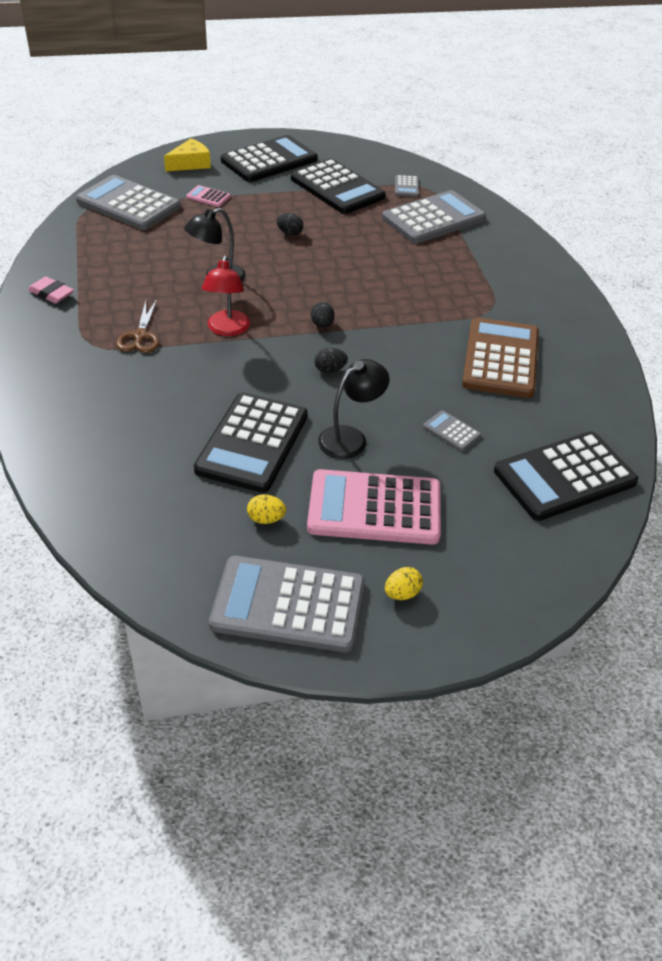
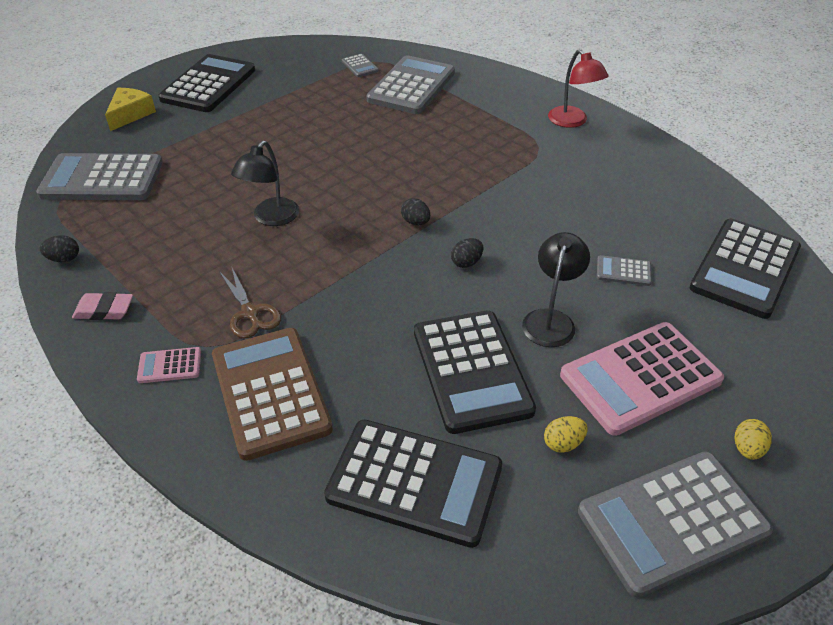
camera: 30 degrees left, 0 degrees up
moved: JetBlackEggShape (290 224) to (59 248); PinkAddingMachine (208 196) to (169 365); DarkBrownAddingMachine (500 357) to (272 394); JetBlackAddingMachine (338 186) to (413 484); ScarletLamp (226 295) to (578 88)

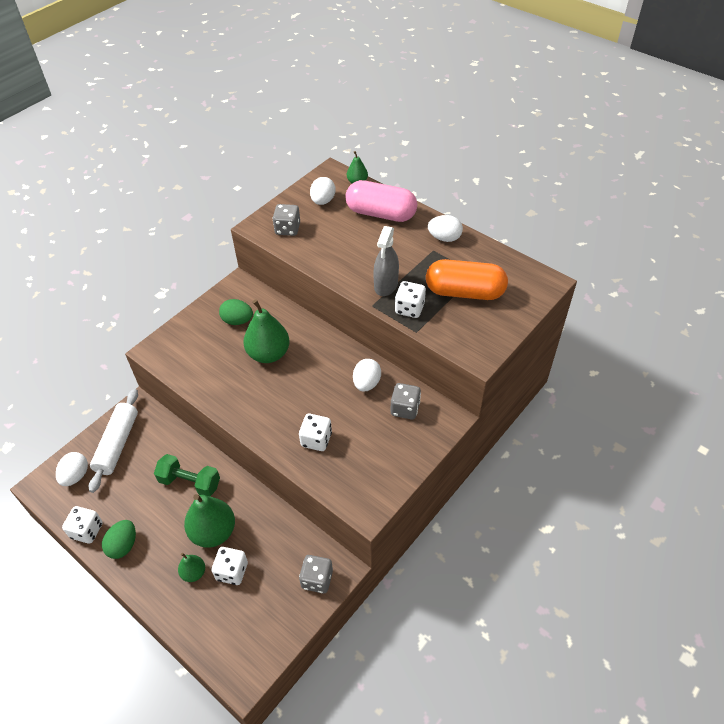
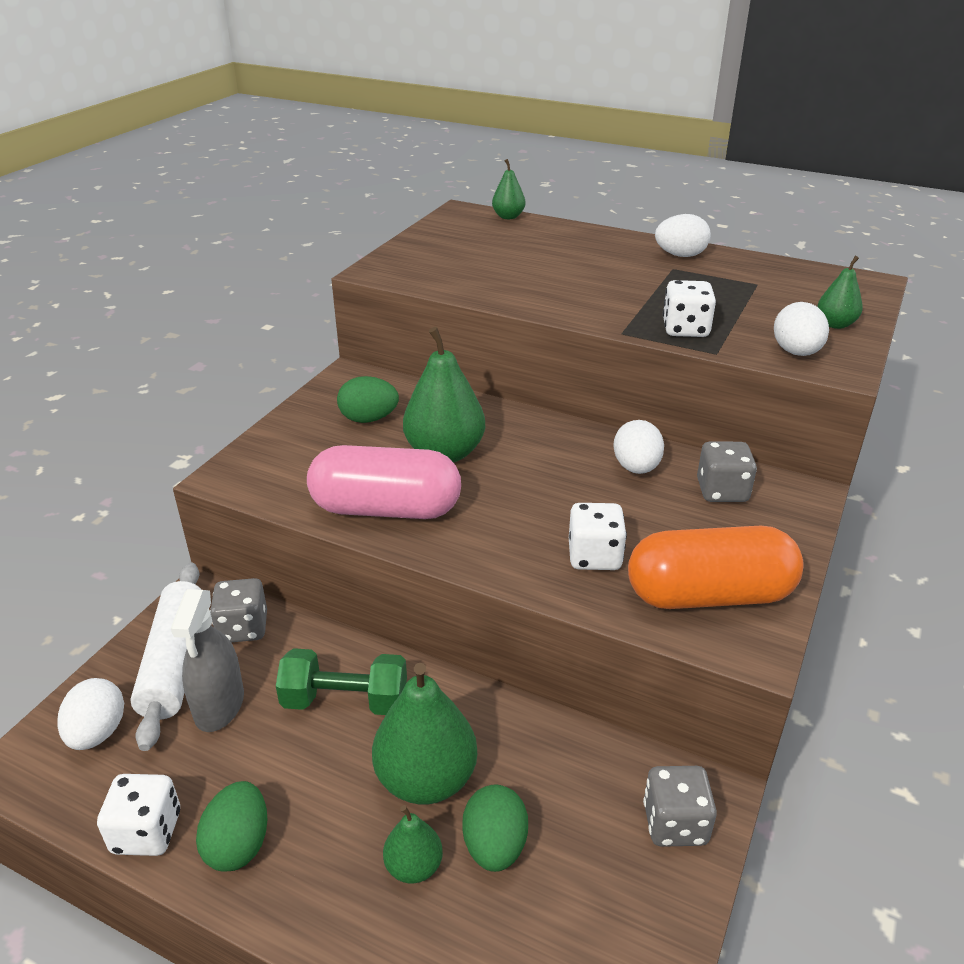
camera: 15 degrees left, 15 degrees down
added: LeafGreenPearFruit (840 292)
moved: GreySprayCleaner (386 261) to (207 660); GreyDie (286 220) to (238 610); PinkPillShape (381 201) to (384 482); OrangeColouredPillShape (467 279) to (716 567); WhiteEggShape (322 191) to (801 329)
replaced: WhiteDie (230 566) to LeafGreenEggShape (495 828)

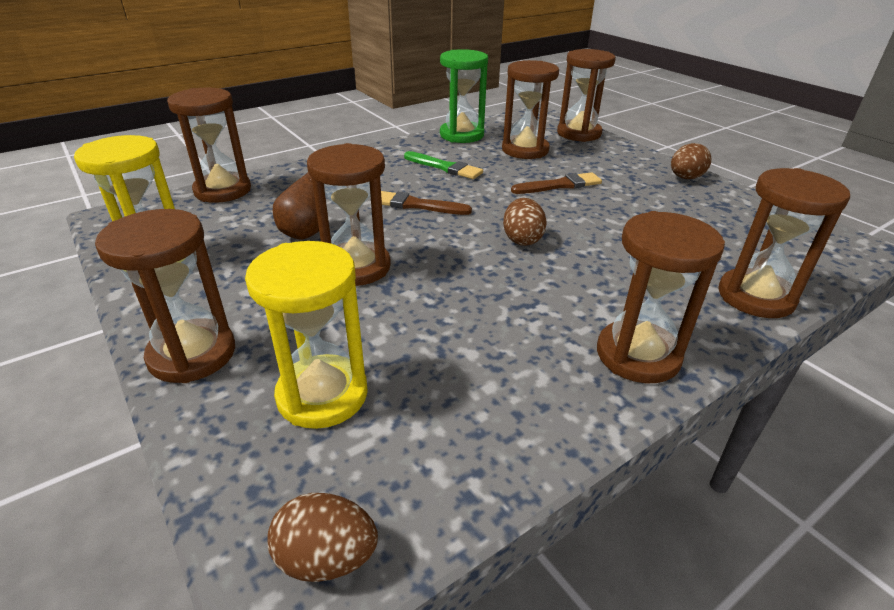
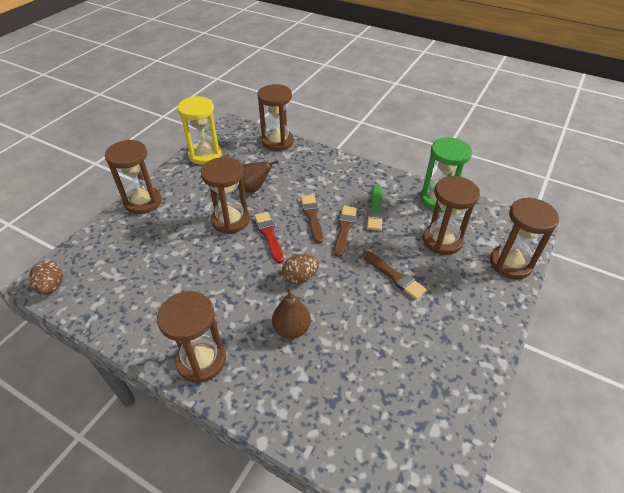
camera: 65 degrees right, 10 degrees up
removed: GoldenSandglass (306 335); DarkBrownEggShape (691 161); DarkBrownSandglass (784 243)
added: ScarletPaintBrush (269 237); DarkBrownPearFruit (291 313); DarkBrownPaintBrush (345 231)

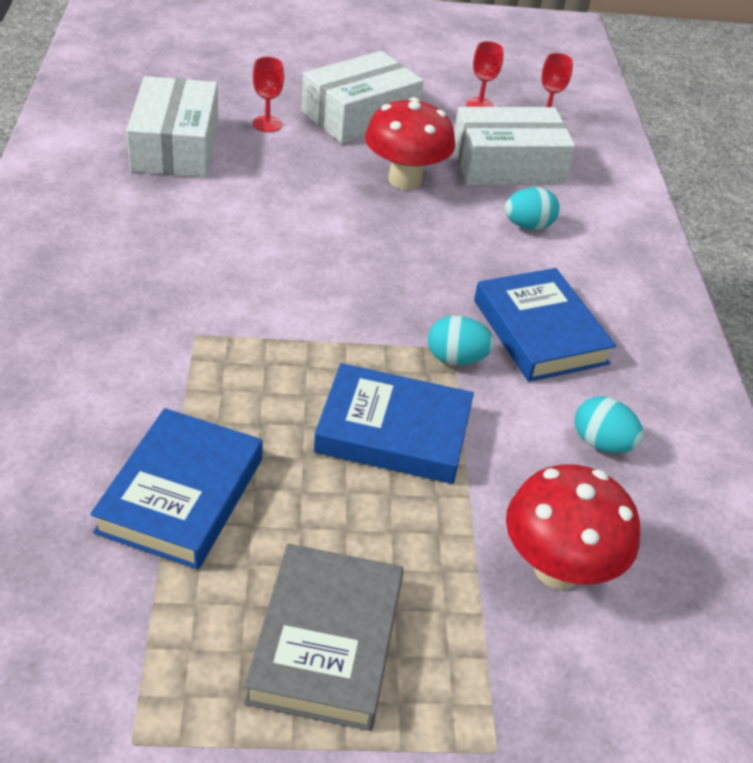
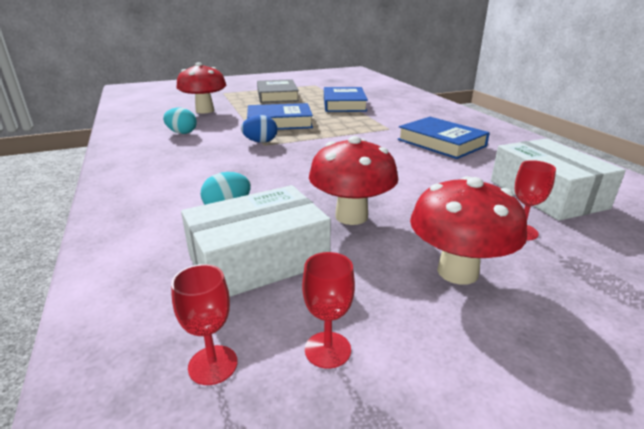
camera: 165 degrees right, 15 degrees down
moved: CobaltHardback (545 325) to (444 138)
replaced: WhiteBox (362 97) to ScarletToadstool (468 230)
recoloured: TurquoiseEggShape (461 340) to CobaltEggShape (259 129)

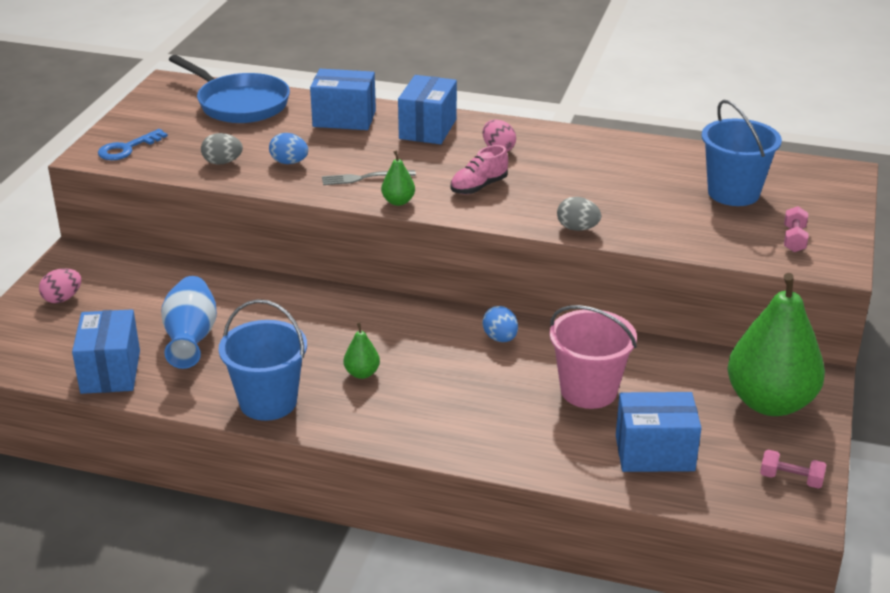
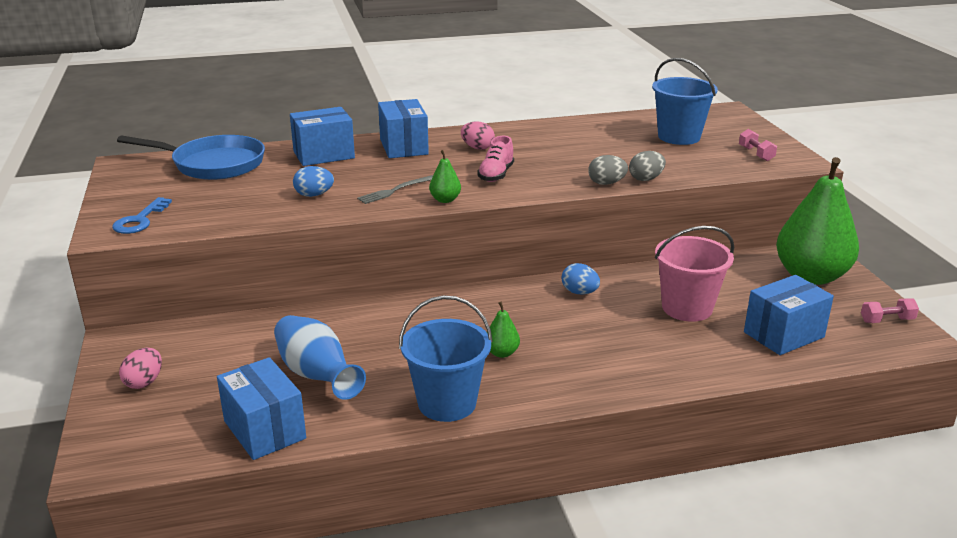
camera: 30 degrees left, 5 degrees down
moved: GreyEggShape (222 149) to (647 166)

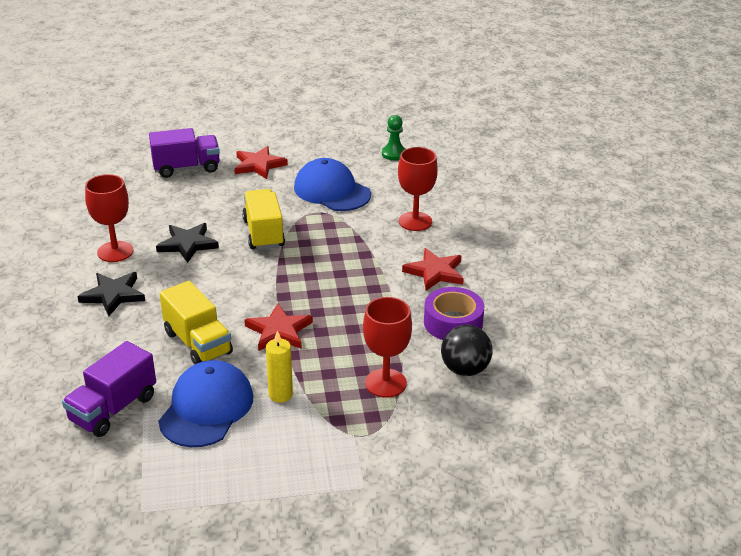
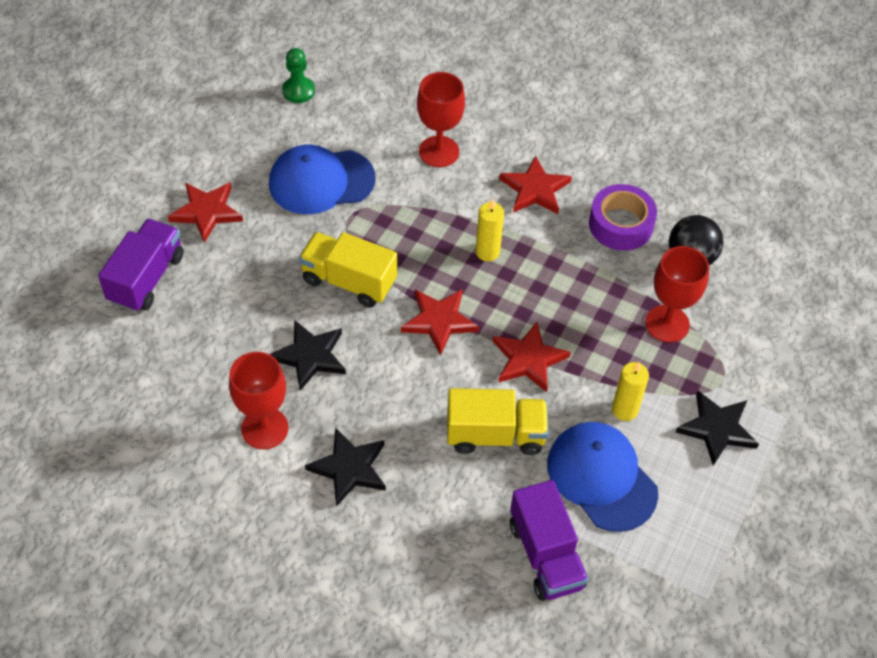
camera: 55 degrees left, 20 degrees up
added: ScarletFivePointedStar (440 323); GoldenPillarCandle (490 230); JetBlackFivePointedStar (717 428)

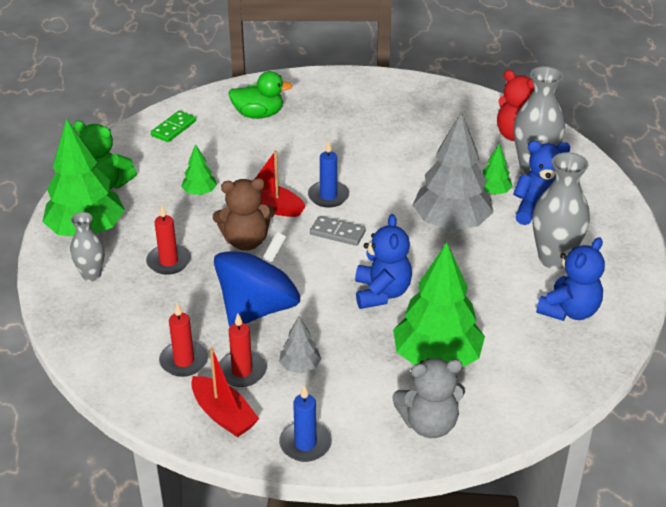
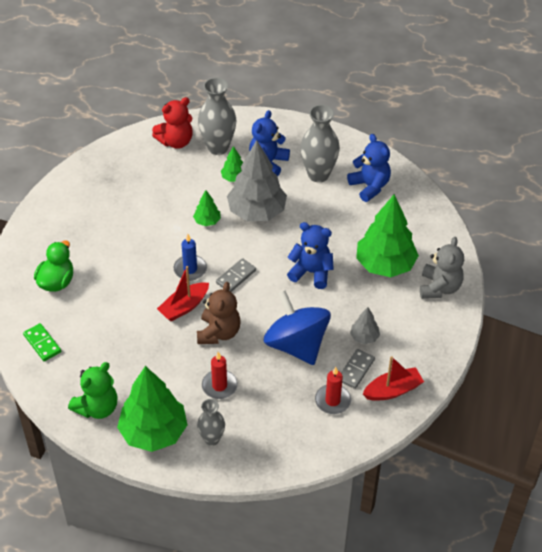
camera: 70 degrees left, 10 degrees up
removed: CobaltPillarCandle (305 423)
moved: LeafGreenFirTree (199 169) to (207 208)
replaced: ScarletPillarCandle (243 350) to GreyDominoTile (358 369)

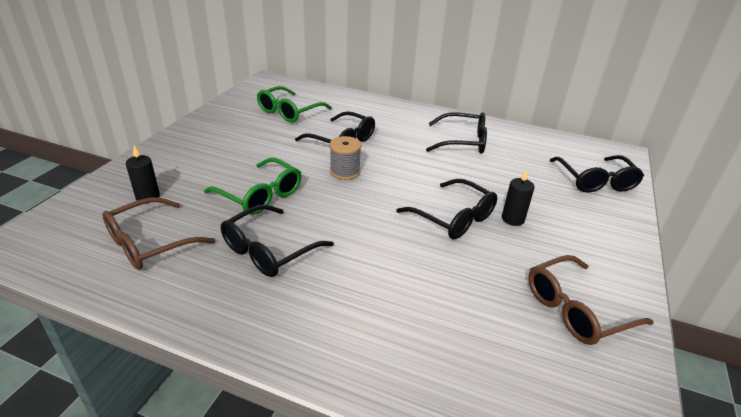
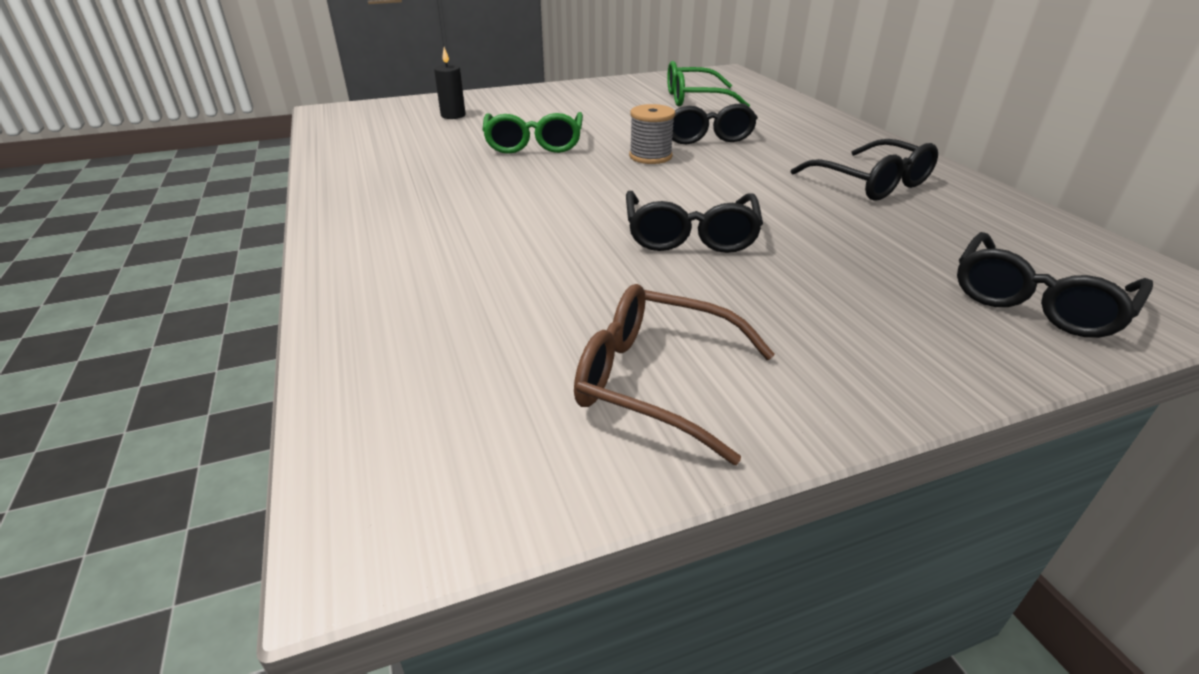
camera: 50 degrees right, 0 degrees up
removed: DarkBrownGlasses (159 233); JetBlackGlasses (277 240); JetBlackPillarCandle (518 197)

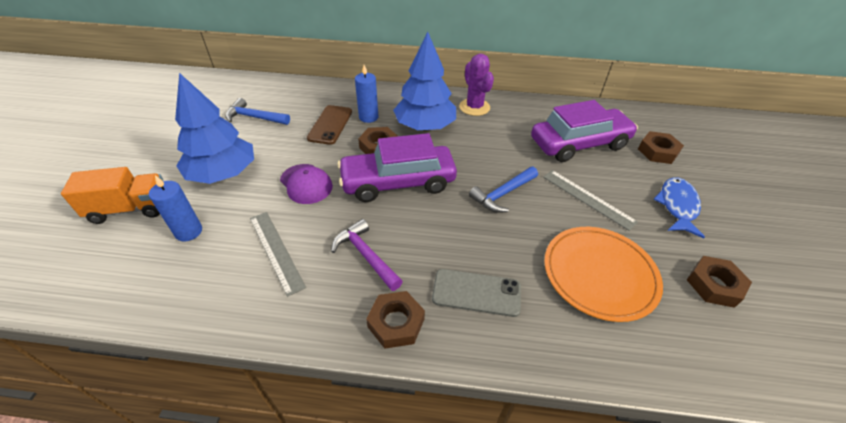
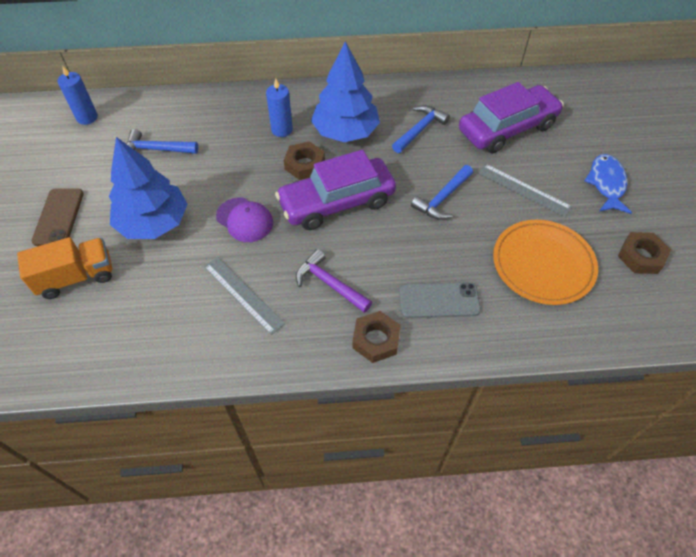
camera: 10 degrees left, 10 degrees up
removed: VioletSaguaroCactus (476 85); DarkBrownHexNut (661 147)
added: CobaltCarpenter'sHammer (421 129)
moved: DarkBrownSmartphone (329 125) to (58 217); CobaltPillarCandle (175 208) to (78 95)

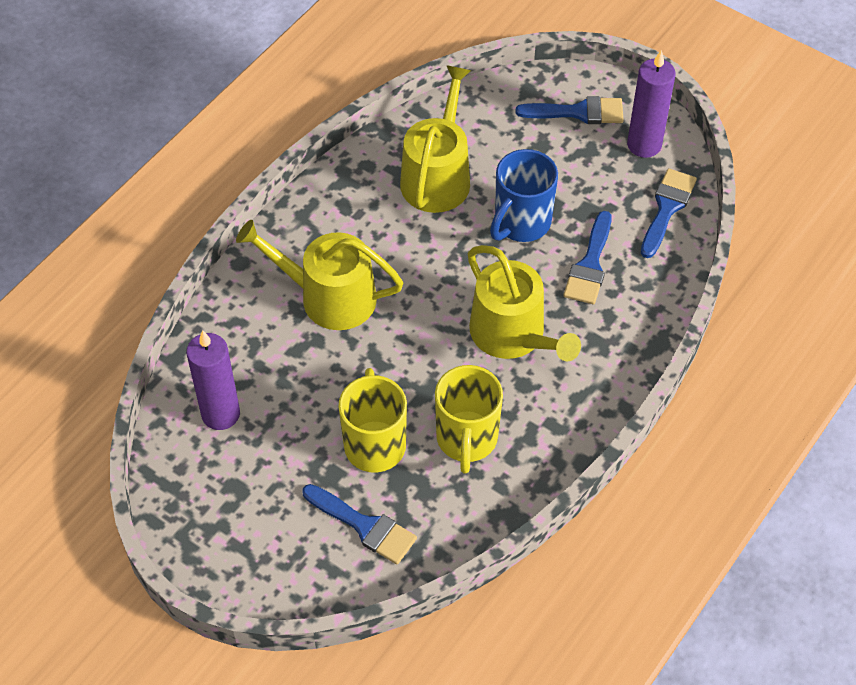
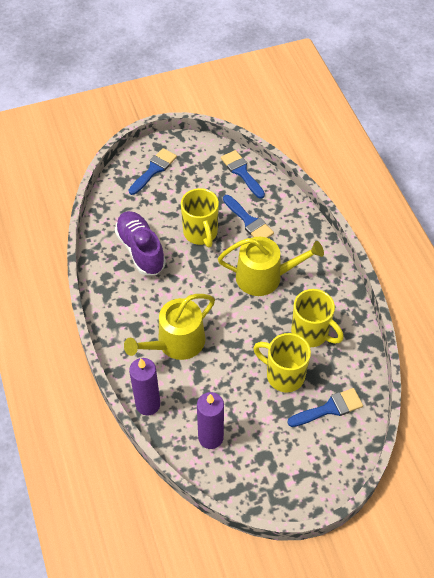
camera: 55 degrees left, 0 degrees up
moved: VioletPillarCandle (651 104) to (144 386)
replaced: GoldenWateringCan (435 139) to VioletSneaker (140 243)
recoloured: CobaltMug (524 195) to GoldenMug (200 217)

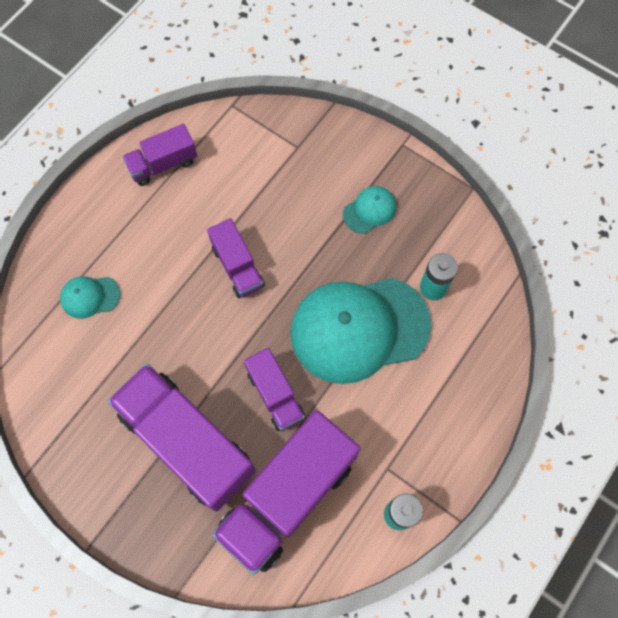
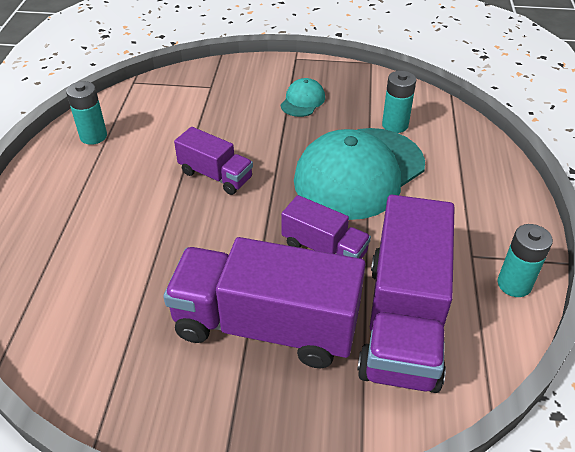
camera: 30 degrees left, 25 degrees down
removed: TurquoisePeakedCap (90 297)
replaced: VioletTruck (159 155) to TurquoiseAaBattery (86 113)

